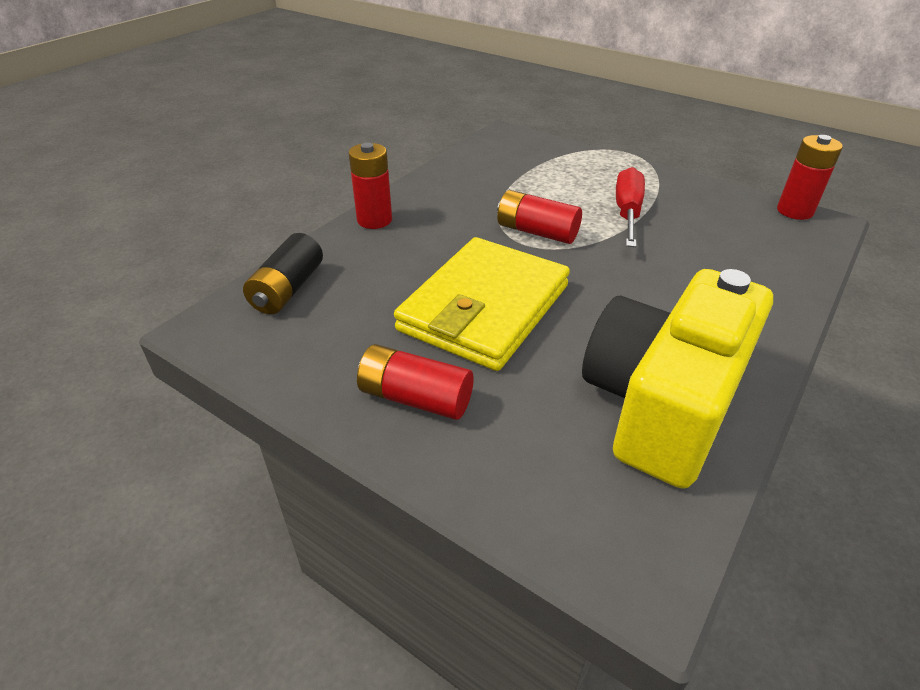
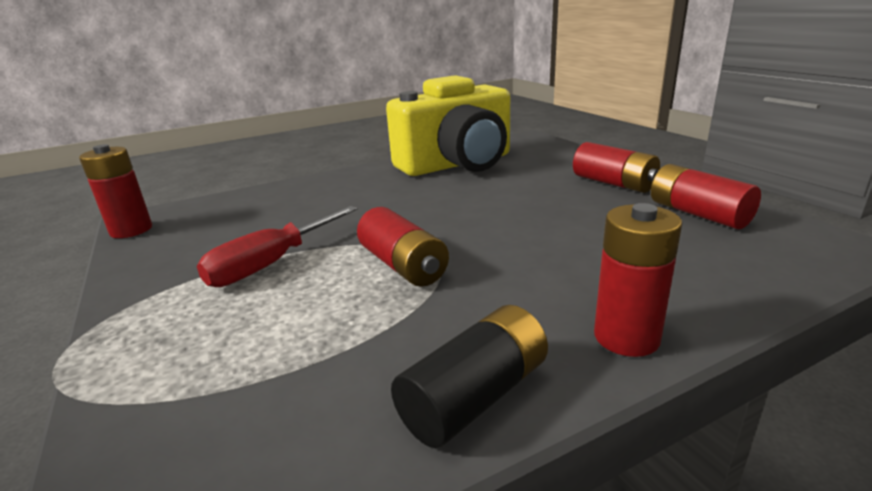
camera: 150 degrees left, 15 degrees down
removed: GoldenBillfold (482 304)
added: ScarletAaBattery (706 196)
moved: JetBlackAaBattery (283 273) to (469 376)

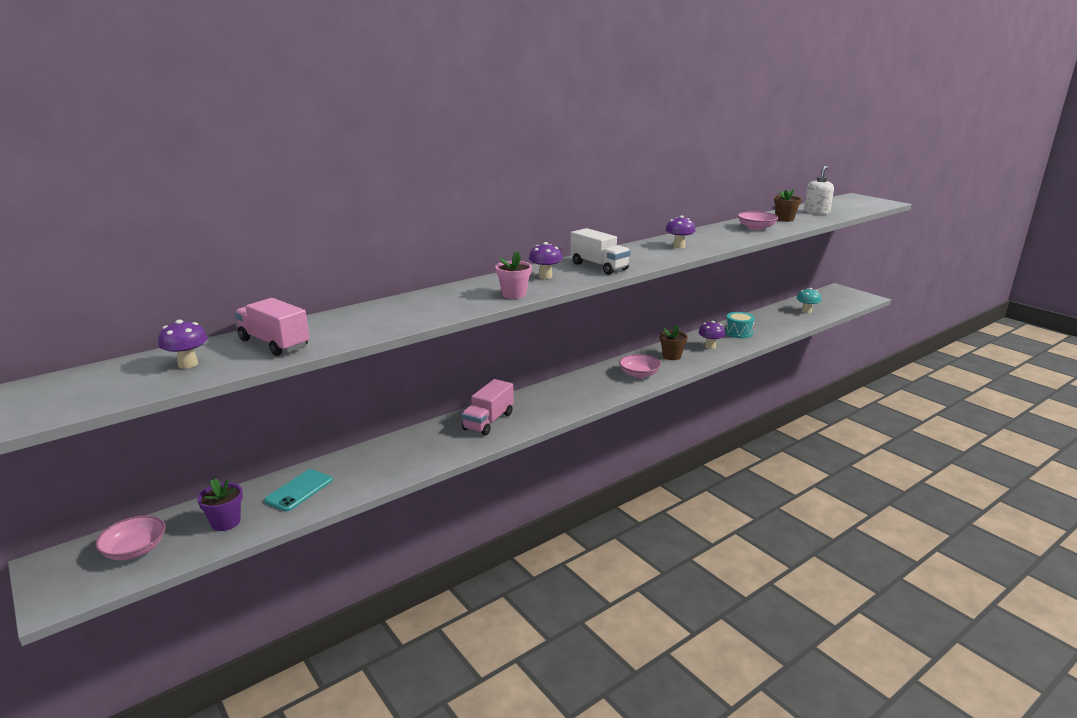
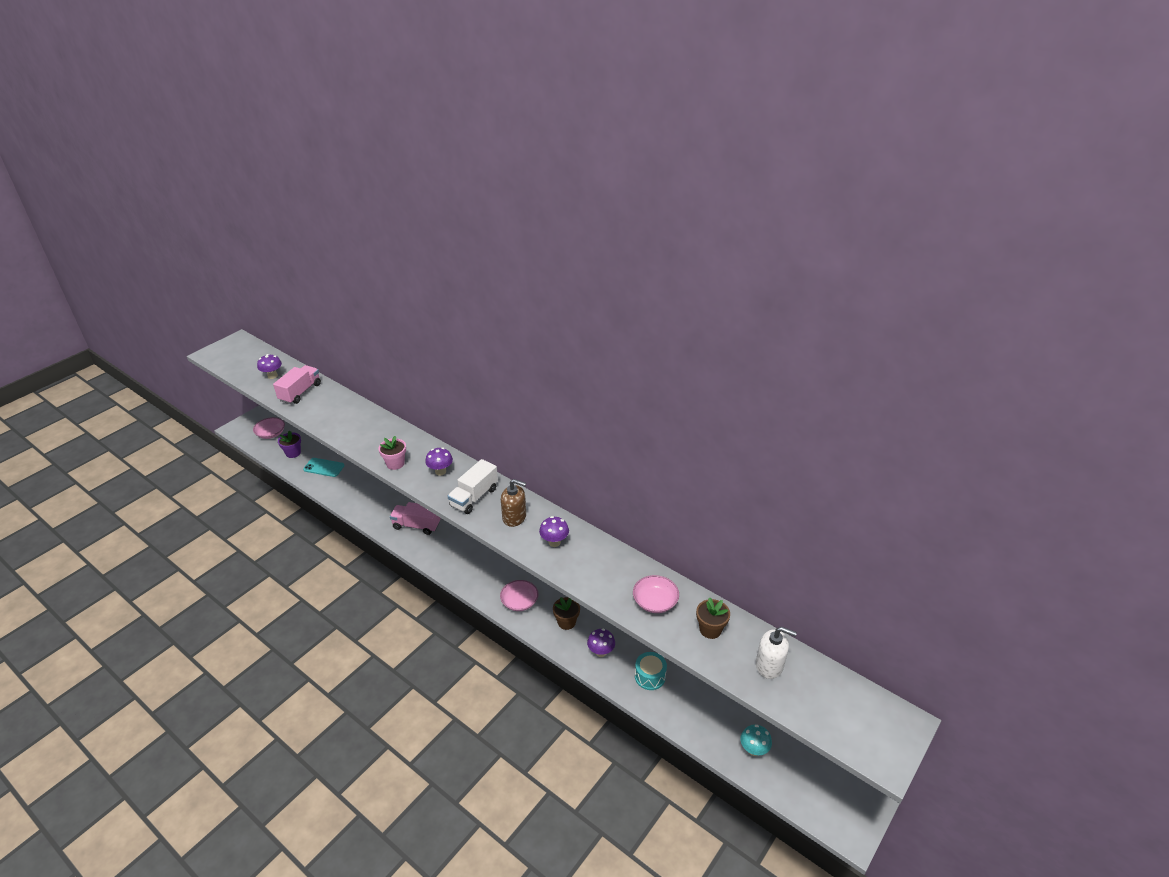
camera: 75 degrees right, 15 degrees up
added: DarkBrownPumpBottle (513 503)

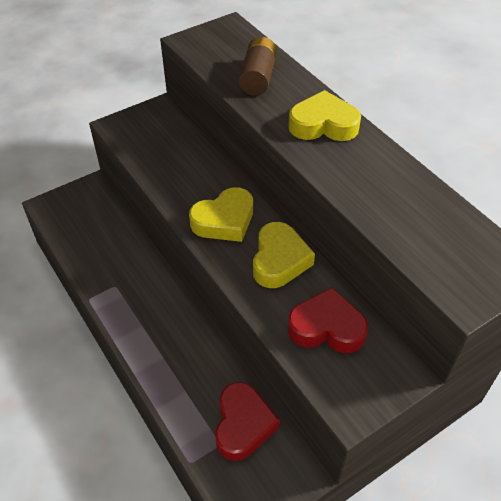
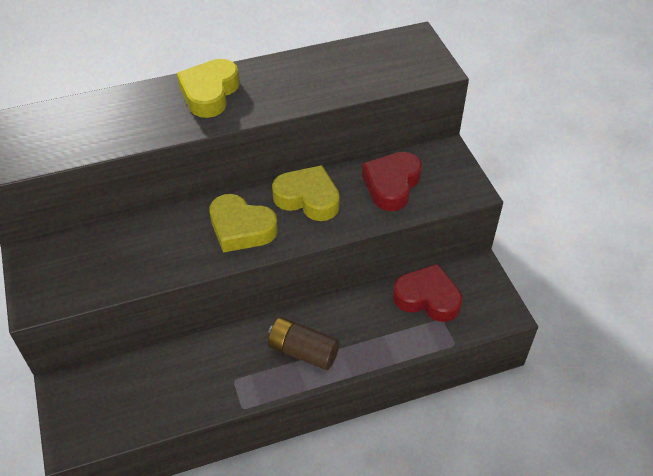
camera: 75 degrees left, 0 degrees up
moved: DarkBrownAaBattery (257 66) to (304 343)
turned: GoldenHeart (221 214) = (243 223) 135 degrees clockwise

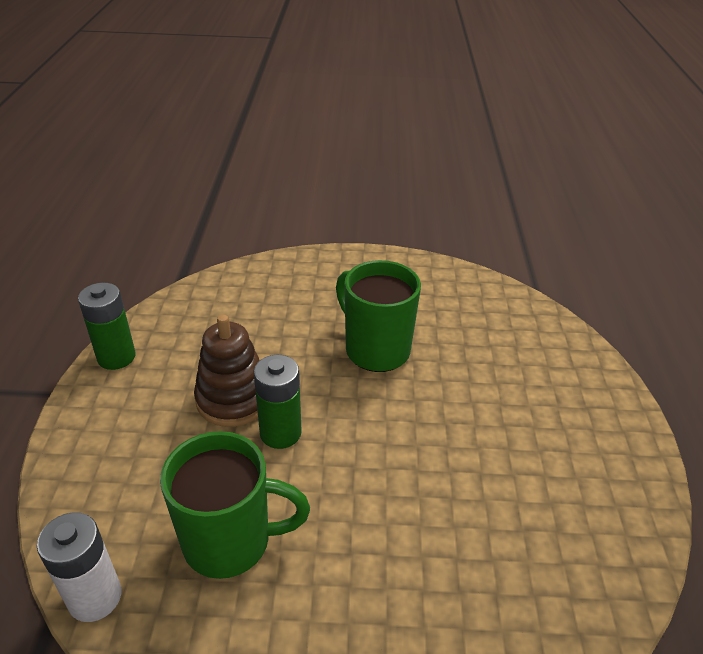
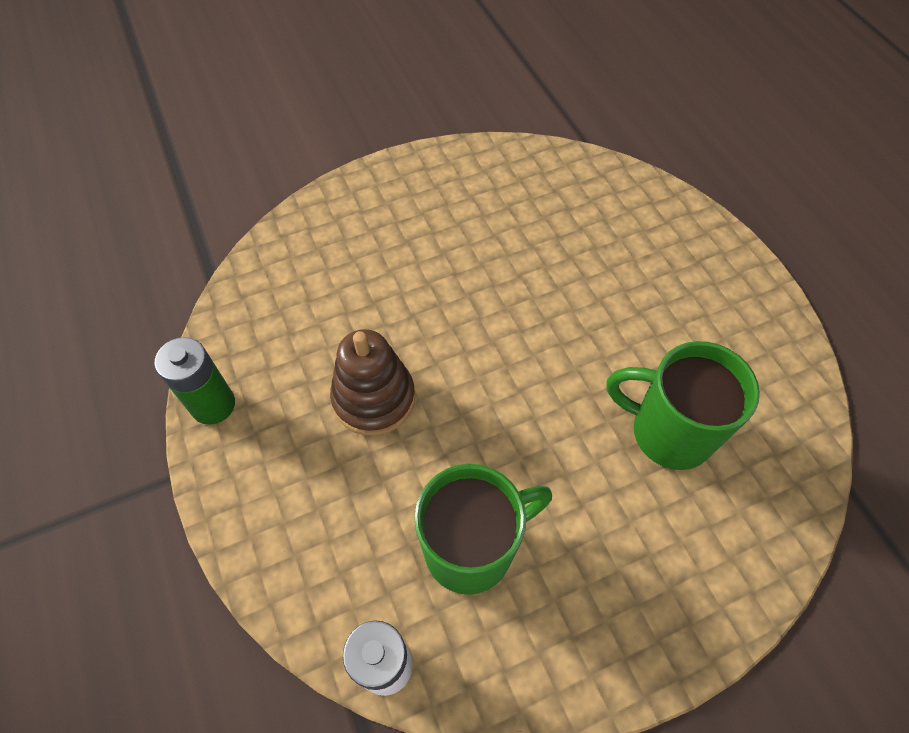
camera: 25 degrees left, 20 degrees up
removed: LeafGreenAaBattery (278 402)
moved: LeafGreenMug (378 316) to (683 405)

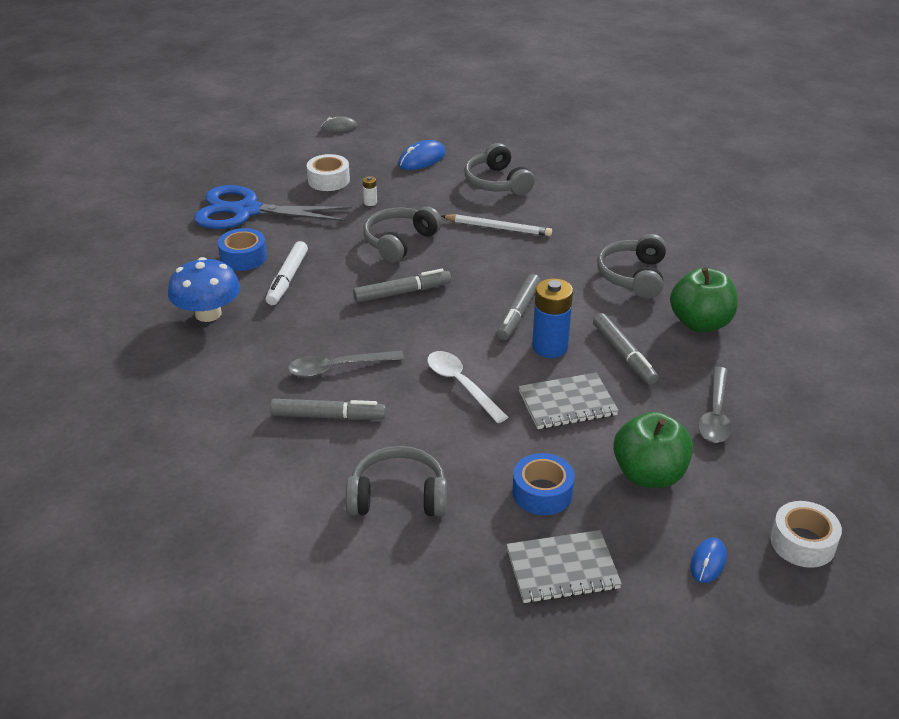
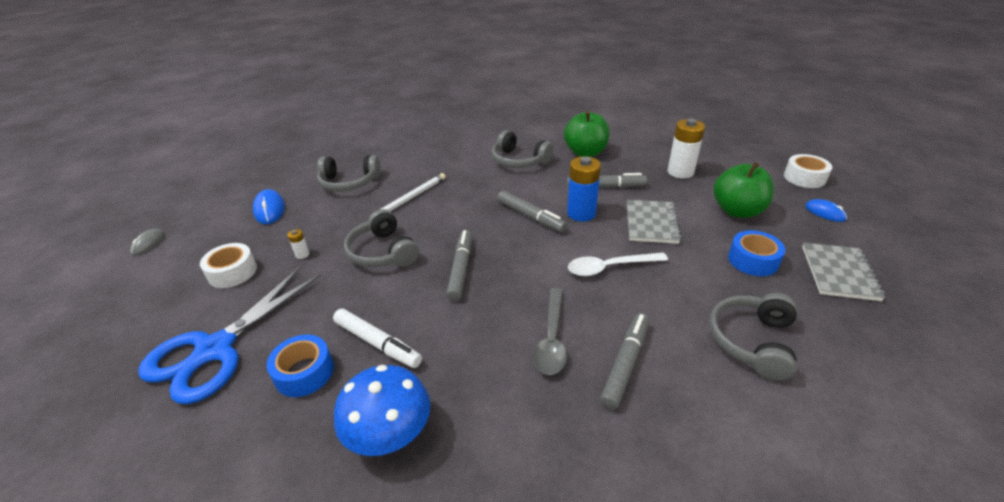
camera: 65 degrees left, 0 degrees up
replaced: GreyTablespoon (715 405) to WhiteAaBattery (686 149)

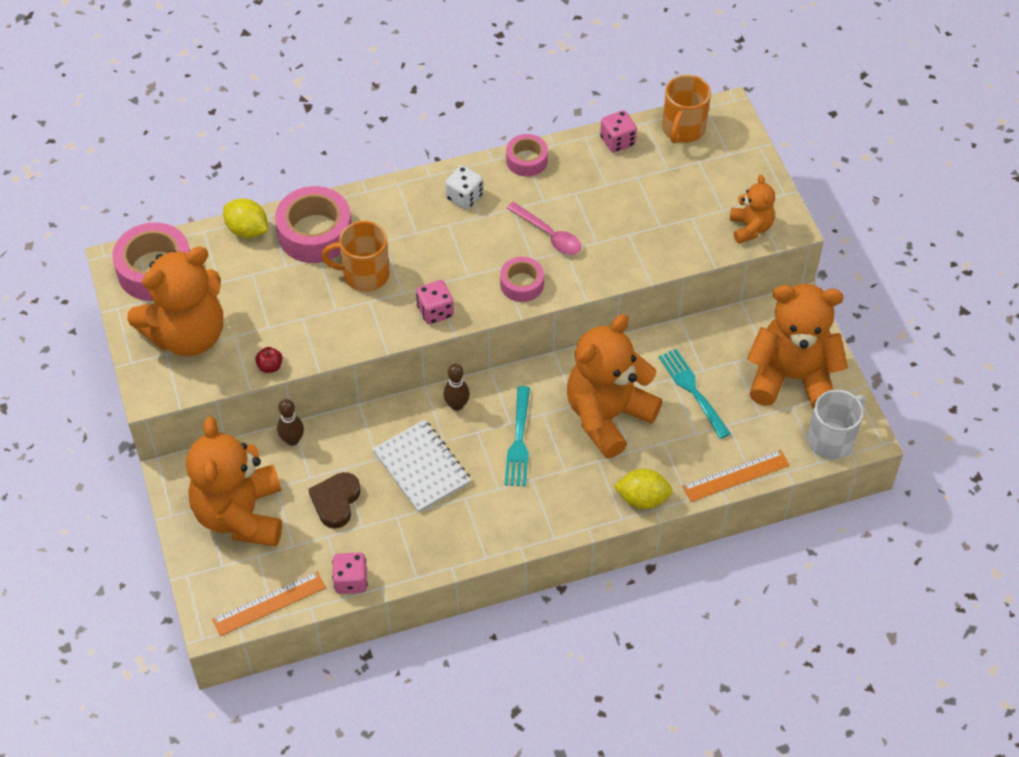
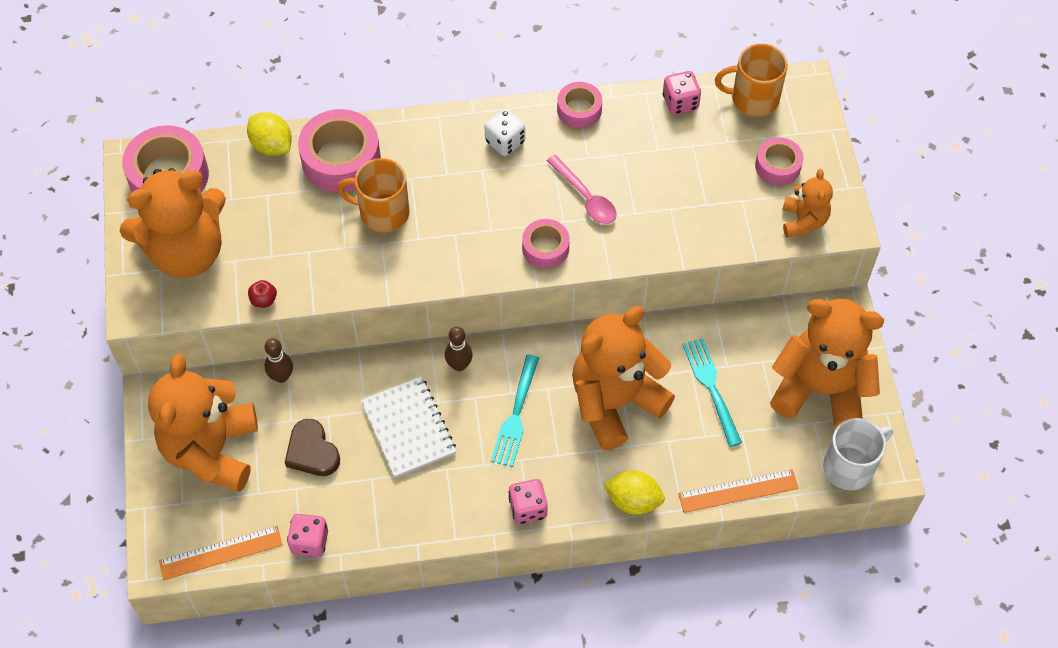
camera: 10 degrees right, 5 degrees up
added: PinkRollOfTape (779 161)
moved: PinkDie (435 302) to (528 501)
turned: DarkBrownHeart (335 500) = (312 447) 60 degrees counterclockwise; OrangeColouredMug (686 109) = (751 80) 60 degrees clockwise

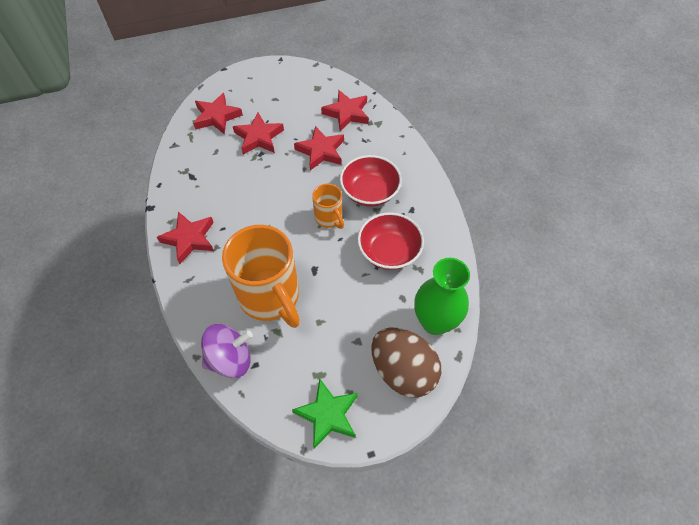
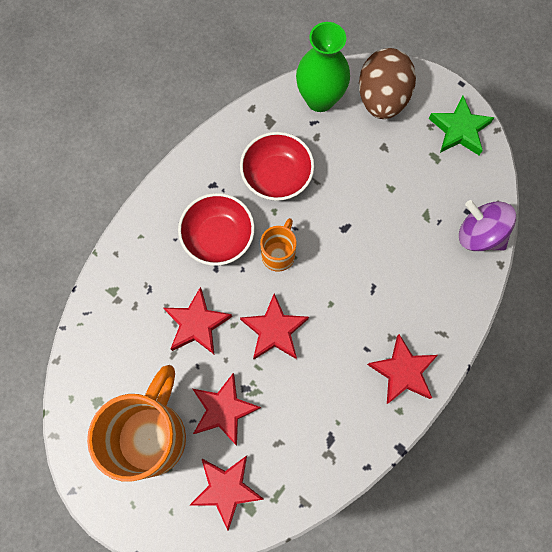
camera: 125 degrees left, 15 degrees up
moved: OrangeColouredMug (261 276) to (136 423); ScarletFivePointedStar (345 110) to (274 326)

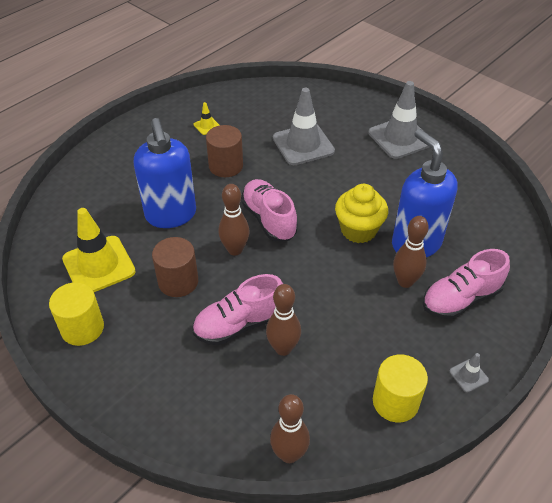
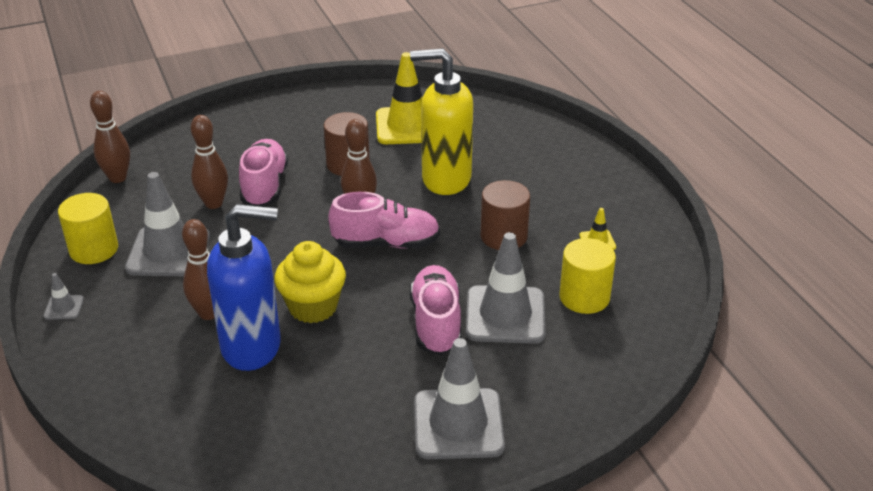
camera: 115 degrees right, 10 degrees down
added: GreyTrafficCone (167 224)
moved: PinkSneaker (466 284) to (436 310); GoldenCylinder (76 314) to (587 276)
recoloured: CobaltPumpBottle (165 173) to GoldenPumpBottle (441 121)

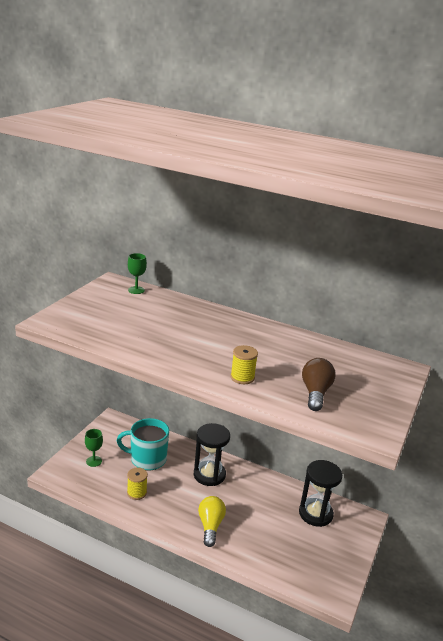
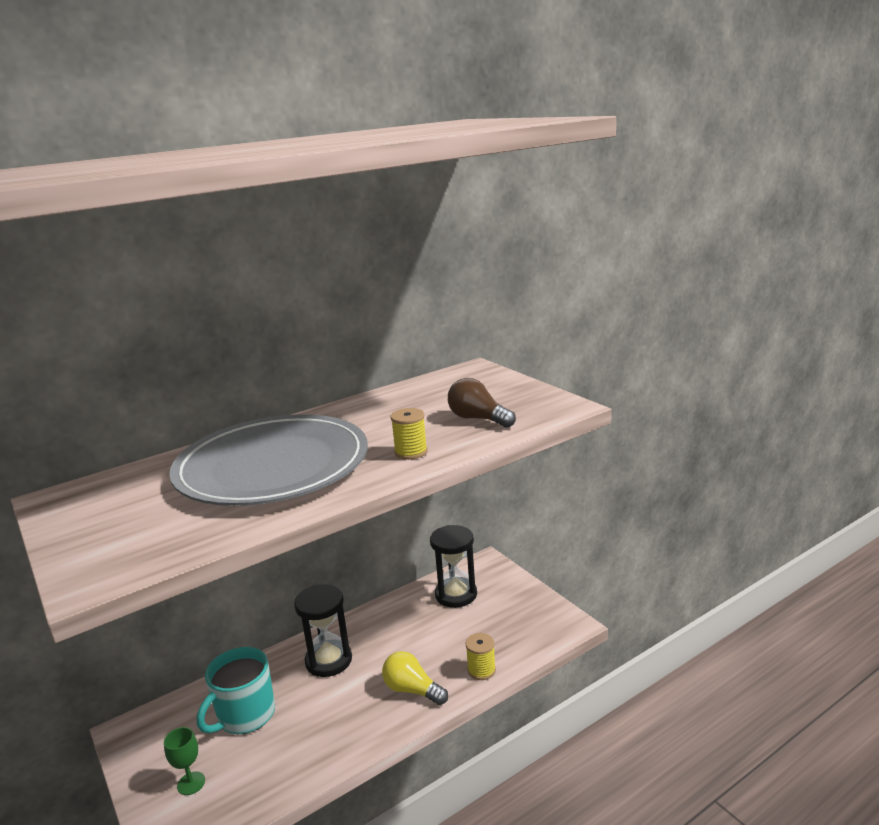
camera: 55 degrees left, 5 degrees down
removed: LeafGreenChalice (137 273)
added: GreyDinnerPlate (268 460)
moved: GoldenSpool (137 483) to (481 656)

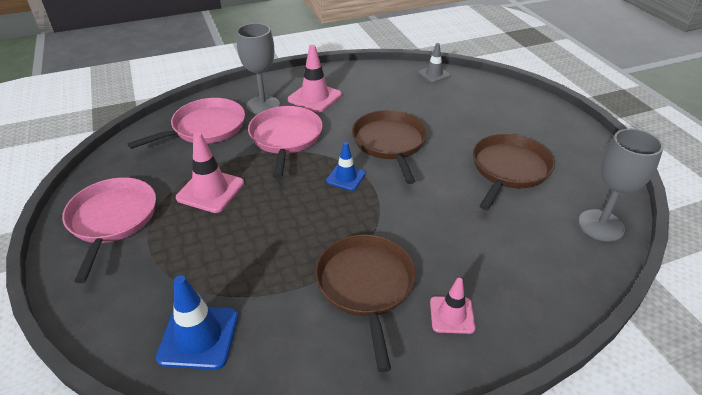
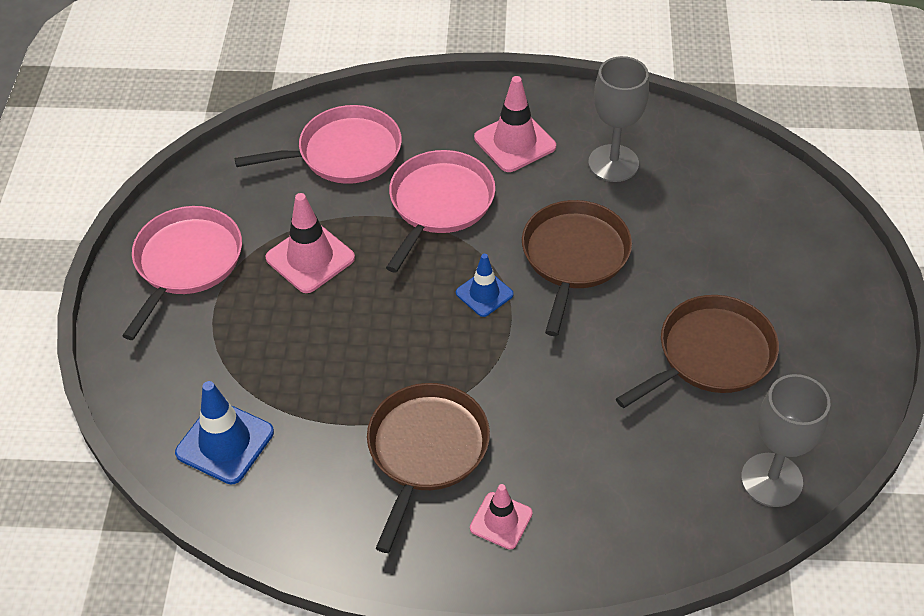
camera: 25 degrees right, 10 degrees up
removed: GreyTrafficCone (434 63)
moved: GreyChalice (258 69) to (618 119)

